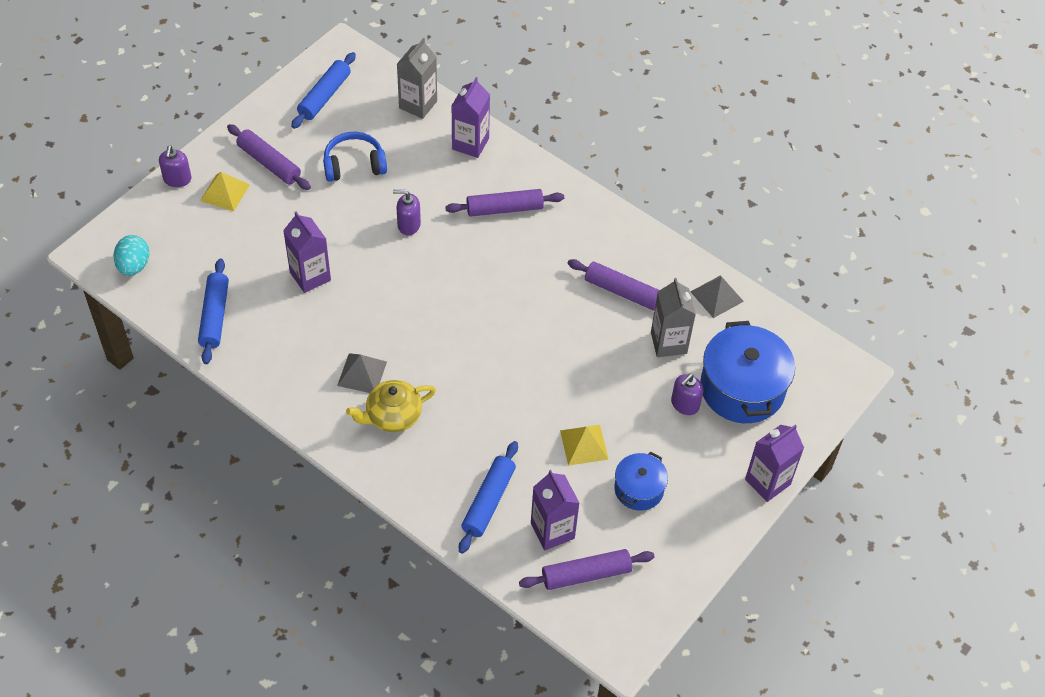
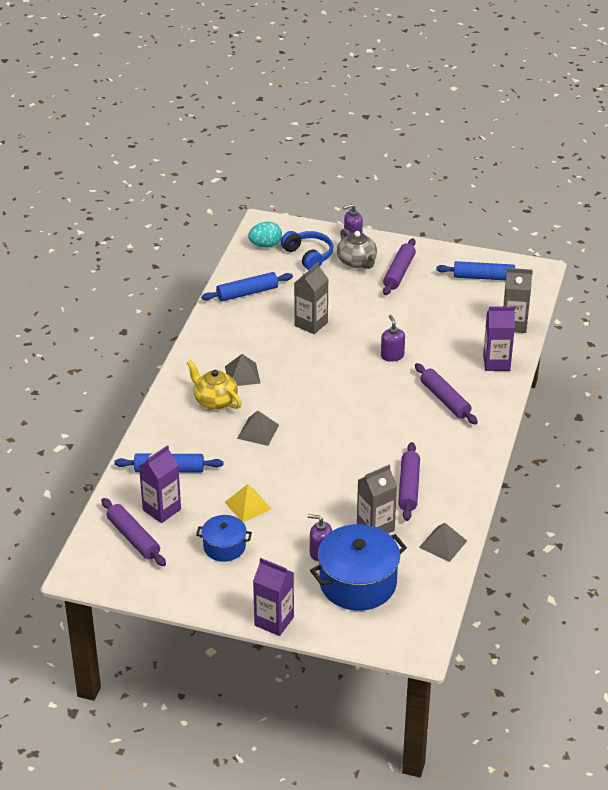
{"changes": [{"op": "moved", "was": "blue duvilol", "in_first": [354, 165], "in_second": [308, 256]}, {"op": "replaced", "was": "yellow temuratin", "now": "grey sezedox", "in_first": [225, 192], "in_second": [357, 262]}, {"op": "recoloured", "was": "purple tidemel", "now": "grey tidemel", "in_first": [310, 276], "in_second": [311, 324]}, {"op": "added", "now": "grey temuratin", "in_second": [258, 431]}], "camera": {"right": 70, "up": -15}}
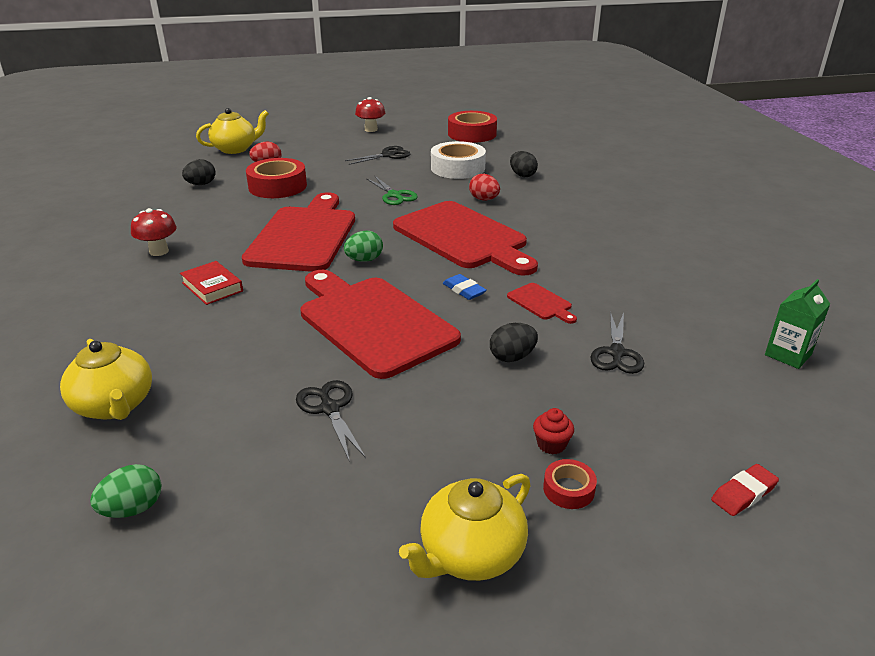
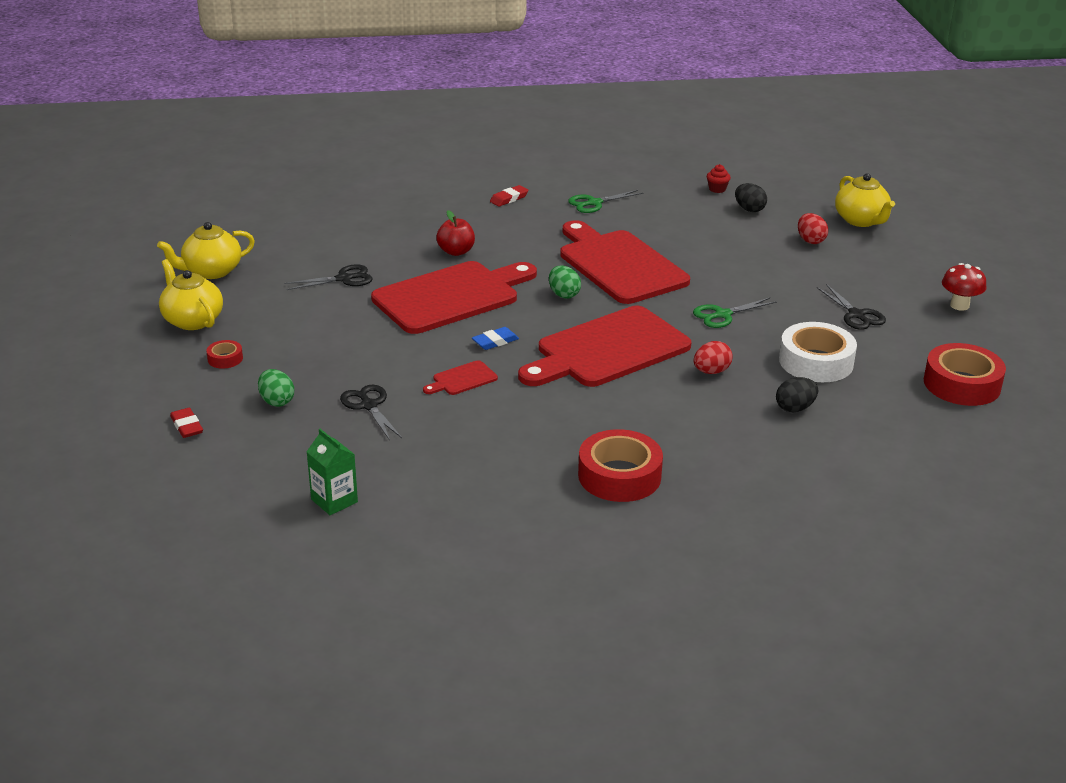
{"changes": [{"op": "moved", "was": "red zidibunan", "in_first": [277, 186], "in_second": [619, 476]}, {"op": "turned", "was": "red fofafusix", "in_first": [304, 236], "in_second": [619, 265], "clockwise": -135}, {"op": "replaced", "was": "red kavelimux", "now": "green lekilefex", "in_first": [159, 251], "in_second": [594, 203]}, {"op": "removed", "was": "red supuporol", "in_first": [212, 287]}, {"op": "turned", "was": "black lekilefex", "in_first": [616, 353], "in_second": [369, 405], "clockwise": 45}, {"op": "removed", "was": "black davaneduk", "in_first": [512, 357]}, {"op": "moved", "was": "yellow sezedox", "in_first": [115, 405], "in_second": [211, 271]}, {"op": "moved", "was": "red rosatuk", "in_first": [551, 444], "in_second": [717, 189]}, {"op": "moved", "was": "green davaneduk", "in_first": [133, 509], "in_second": [277, 401]}, {"op": "added", "now": "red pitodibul", "in_second": [509, 199]}, {"op": "added", "now": "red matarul", "in_second": [456, 251]}], "camera": {"right": 95, "up": 0}}
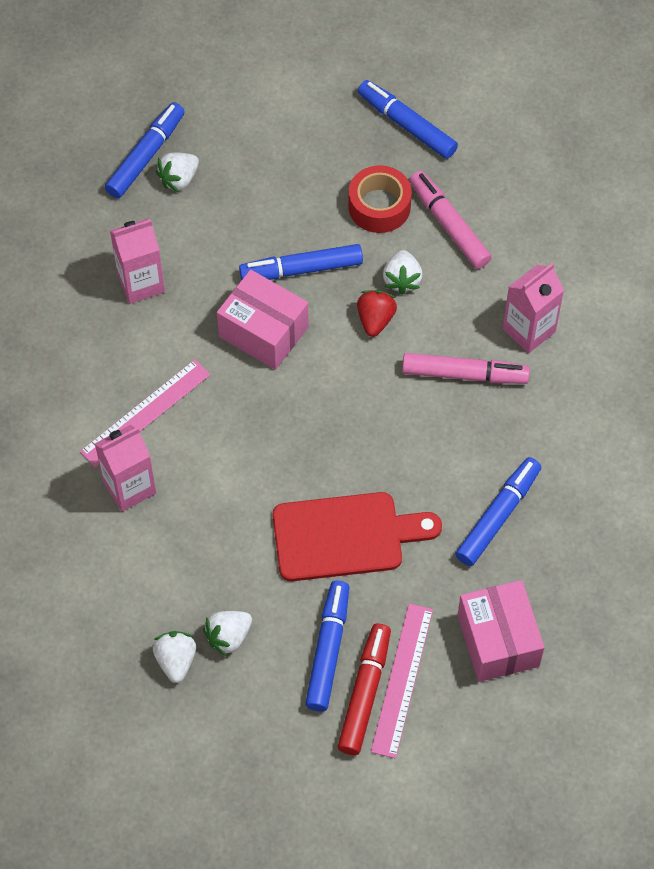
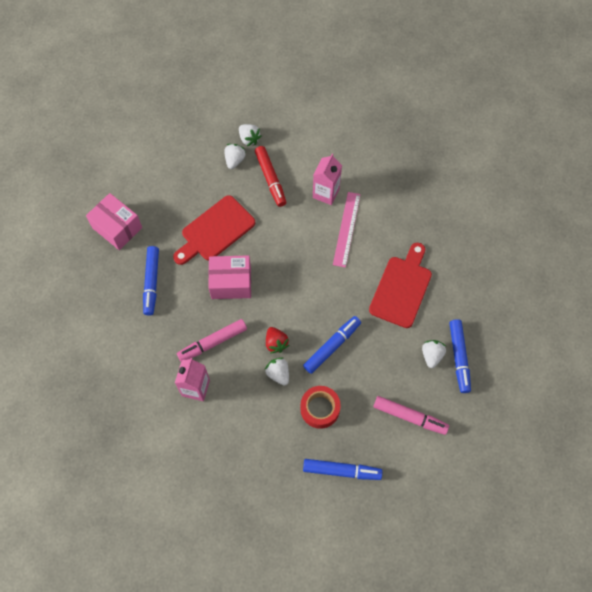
{"changes": [{"op": "moved", "was": "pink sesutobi", "in_first": [449, 225], "in_second": [410, 417]}, {"op": "replaced", "was": "pink tidemel", "now": "red fofafusix", "in_first": [141, 283], "in_second": [402, 288]}, {"op": "moved", "was": "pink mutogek", "in_first": [263, 332], "in_second": [231, 283]}, {"op": "removed", "was": "blue sesutobi", "in_first": [328, 650]}, {"op": "removed", "was": "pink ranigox", "in_first": [402, 680]}, {"op": "moved", "was": "red sesutobi", "in_first": [365, 693], "in_second": [270, 179]}], "camera": {"right": 145, "up": 5}}
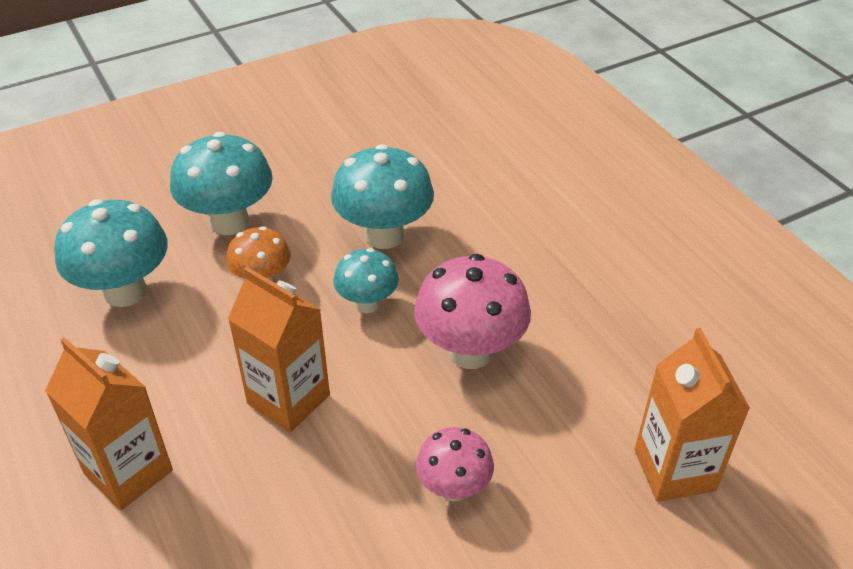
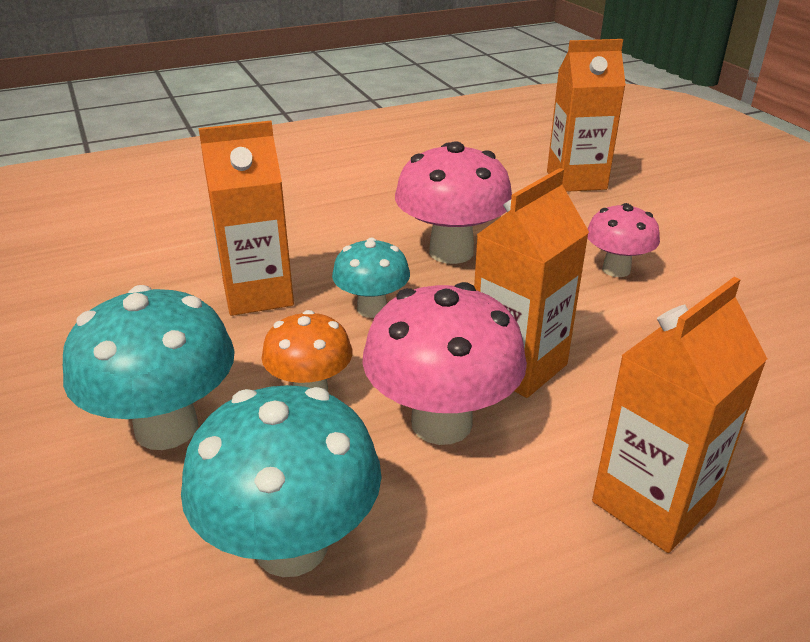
{"changes": [{"op": "replaced", "was": "turquoise kavelimux", "now": "orange tidemel", "in_first": [384, 235], "in_second": [258, 294]}, {"op": "added", "now": "pink kavelimux", "in_second": [441, 423]}], "camera": {"right": -85, "up": -10}}
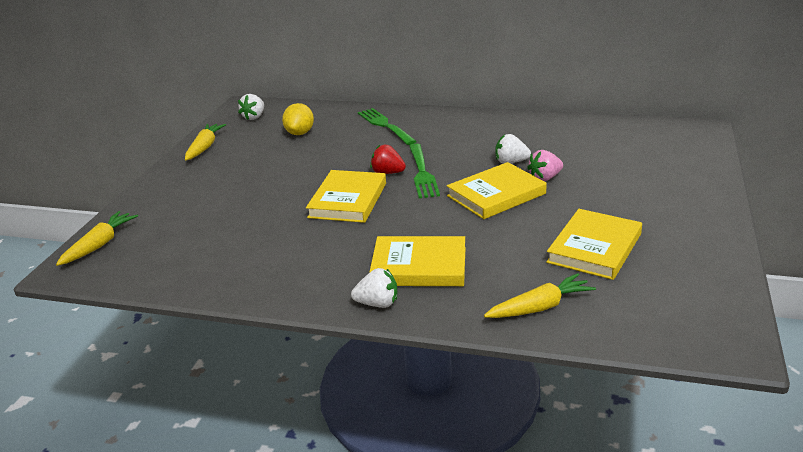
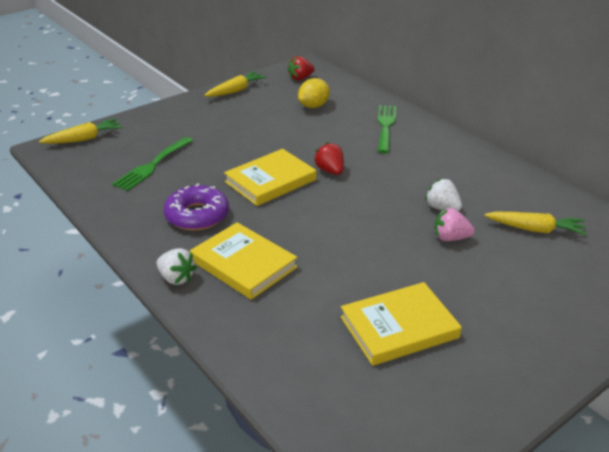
{"changes": [{"op": "recoloured", "was": "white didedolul", "now": "red didedolul", "in_first": [254, 117], "in_second": [300, 78]}, {"op": "moved", "was": "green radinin", "in_first": [422, 173], "in_second": [152, 166]}, {"op": "removed", "was": "yellow supuporol", "in_first": [496, 195]}, {"op": "moved", "was": "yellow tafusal", "in_first": [540, 307], "in_second": [535, 229]}, {"op": "added", "now": "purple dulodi", "in_second": [197, 215]}], "camera": {"right": 35, "up": 5}}
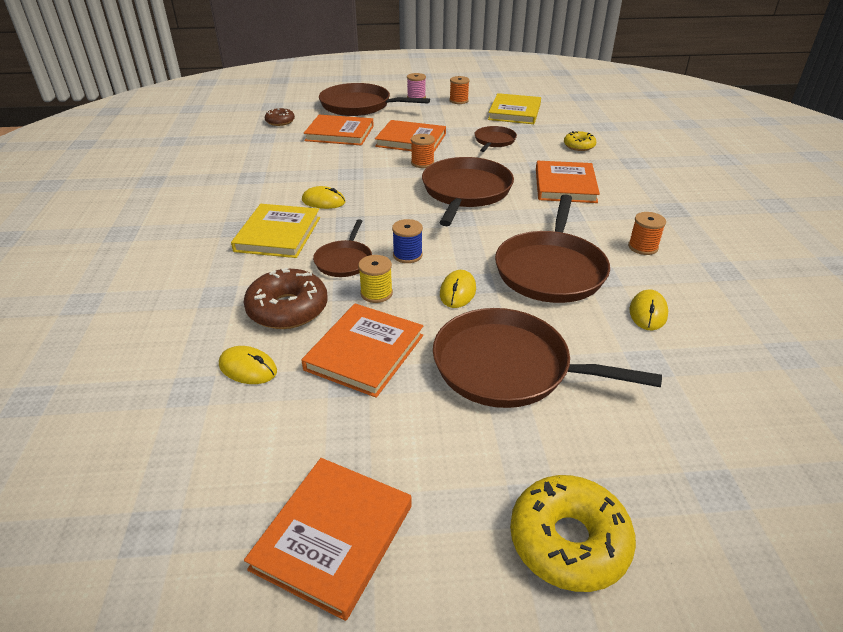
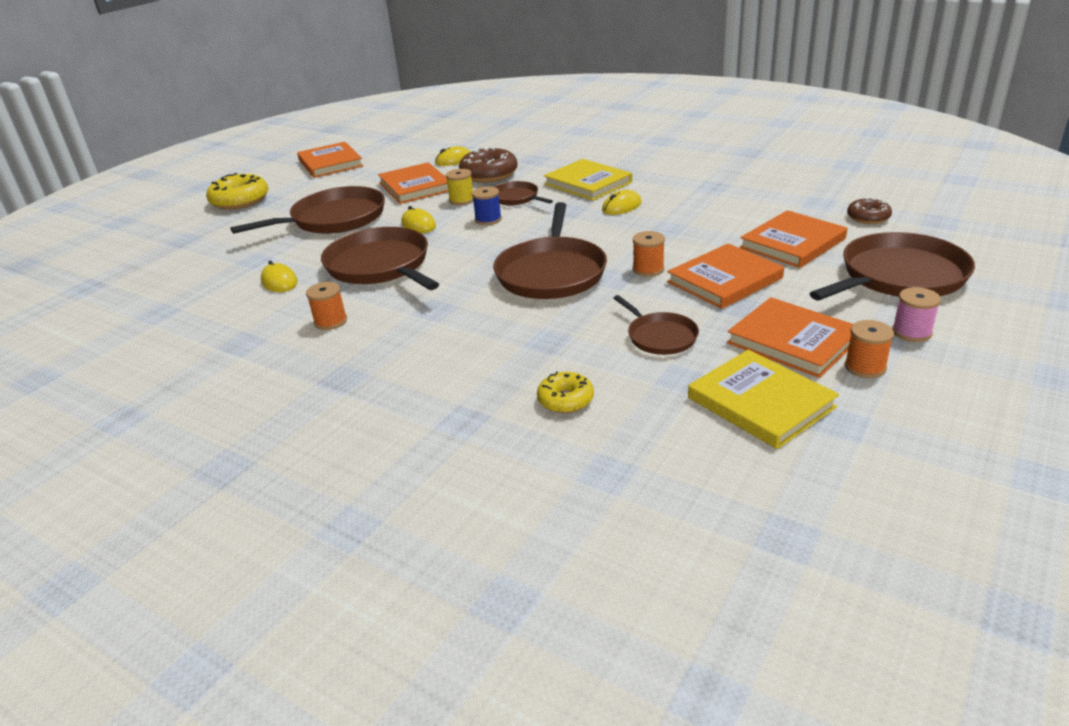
{"changes": [{"op": "turned", "was": "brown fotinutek", "in_first": [465, 192], "in_second": [551, 272], "clockwise": 45}, {"op": "moved", "was": "orange supuporol", "in_first": [565, 185], "in_second": [792, 341]}], "camera": {"right": 130, "up": -5}}
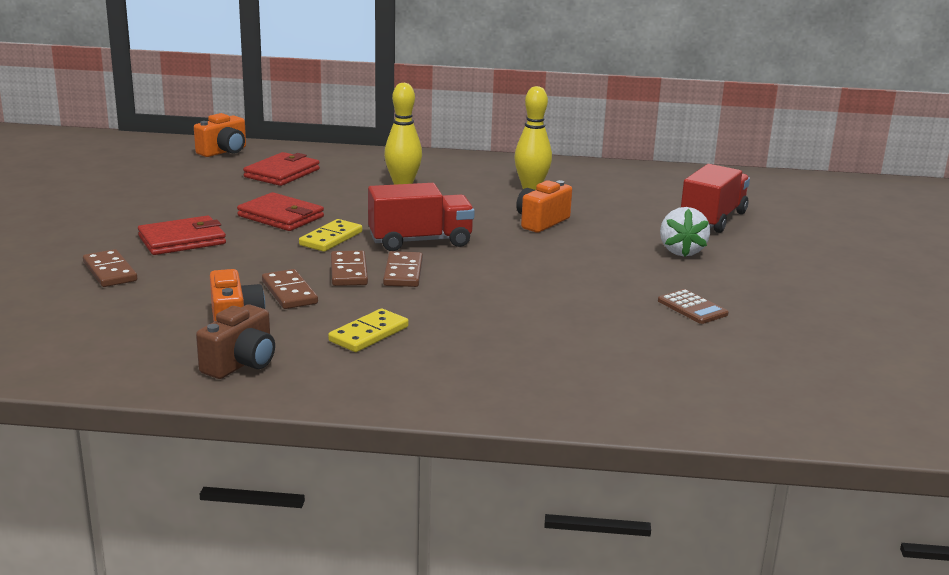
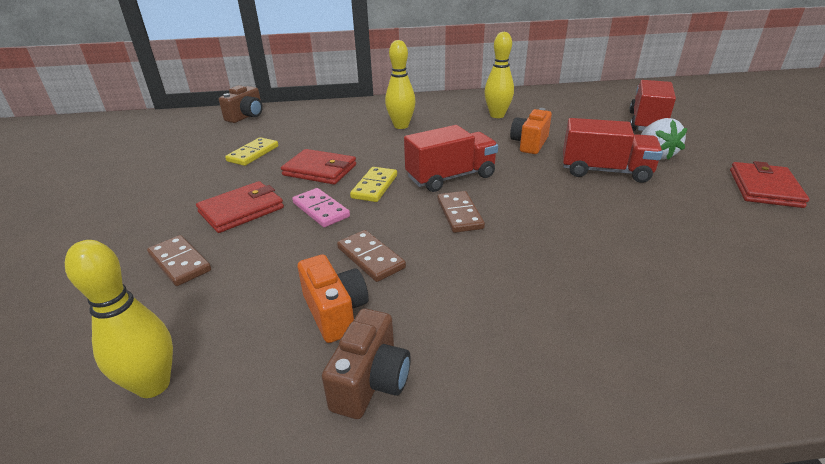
{"changes": [{"op": "recoloured", "was": "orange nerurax", "now": "brown nerurax", "in_first": [224, 152], "in_second": [246, 116]}, {"op": "moved", "was": "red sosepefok", "in_first": [282, 173], "in_second": [764, 188]}, {"op": "removed", "was": "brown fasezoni", "in_first": [348, 272]}, {"op": "removed", "was": "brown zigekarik", "in_first": [692, 307]}, {"op": "moved", "was": "yellow fasezoni", "in_first": [369, 334], "in_second": [253, 154]}, {"op": "added", "now": "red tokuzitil", "in_second": [605, 171]}, {"op": "added", "now": "pink fasezoni", "in_second": [321, 210]}, {"op": "added", "now": "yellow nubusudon", "in_second": [153, 385]}], "camera": {"right": -10, "up": 10}}
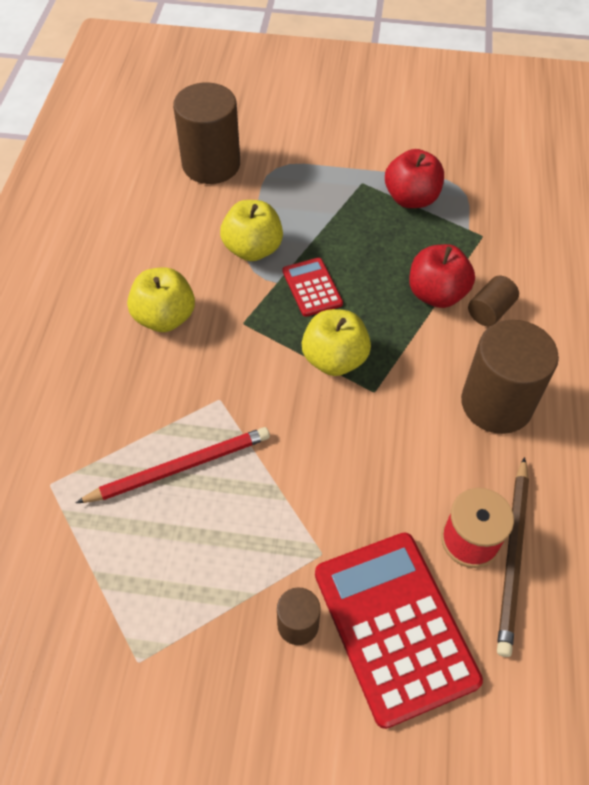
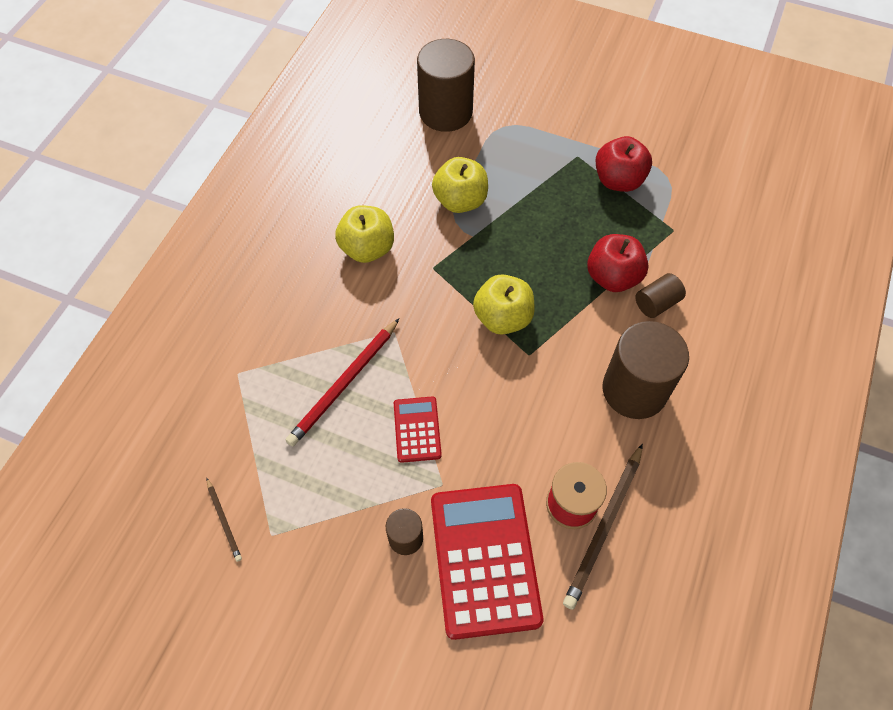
{"changes": [{"op": "moved", "was": "red zigekarik", "in_first": [312, 287], "in_second": [417, 429]}, {"op": "turned", "was": "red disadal", "in_first": [179, 467], "in_second": [344, 383], "clockwise": 135}, {"op": "added", "now": "brown disadal", "in_second": [224, 520]}], "camera": {"right": 15, "up": 5}}
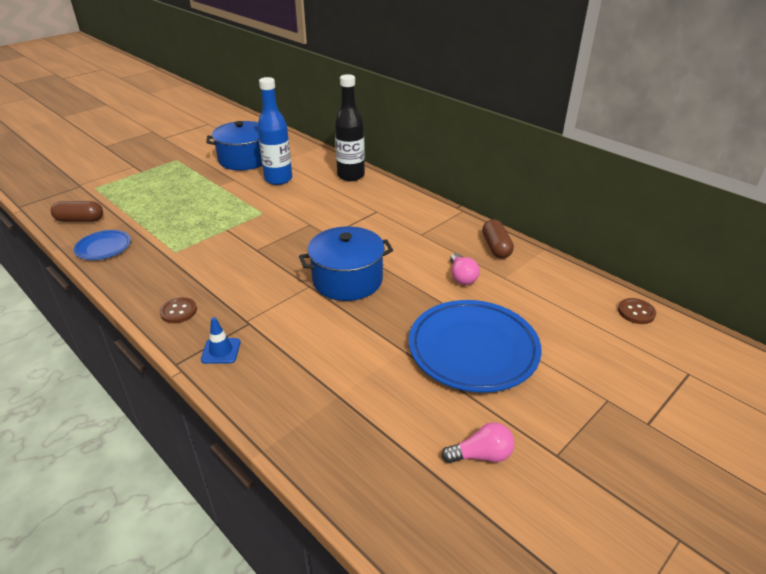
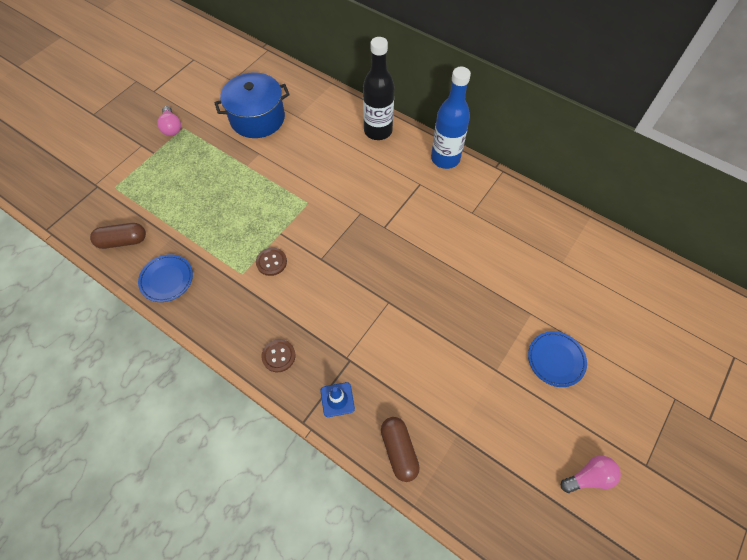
{"changes": [{"op": "moved", "was": "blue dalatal", "in_first": [278, 179], "in_second": [445, 159]}, {"op": "moved", "was": "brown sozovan", "in_first": [496, 247], "in_second": [399, 450]}, {"op": "removed", "was": "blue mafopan", "in_first": [347, 280]}, {"op": "moved", "was": "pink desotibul", "in_first": [461, 277], "in_second": [172, 127]}, {"op": "moved", "was": "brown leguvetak", "in_first": [636, 312], "in_second": [271, 262]}, {"op": "resized", "was": "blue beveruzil", "in_first": [473, 350], "in_second": [555, 360], "ratio": 0.51}], "camera": {"right": -10, "up": 25}}
